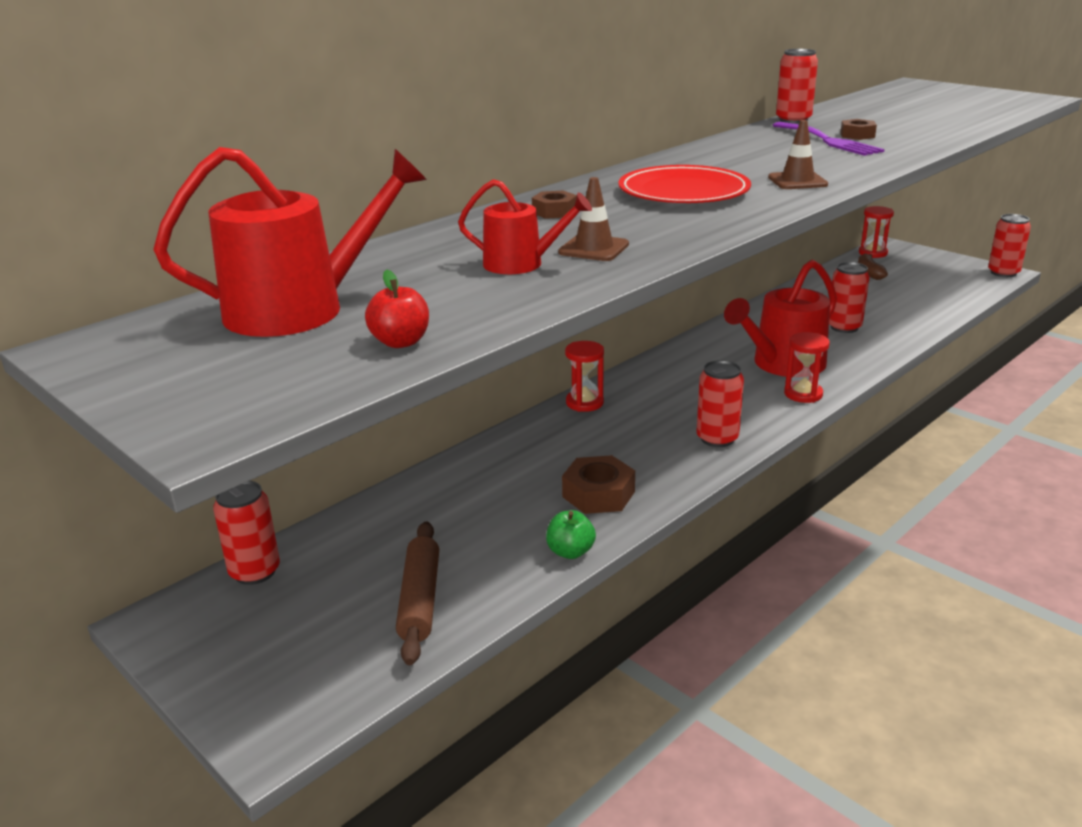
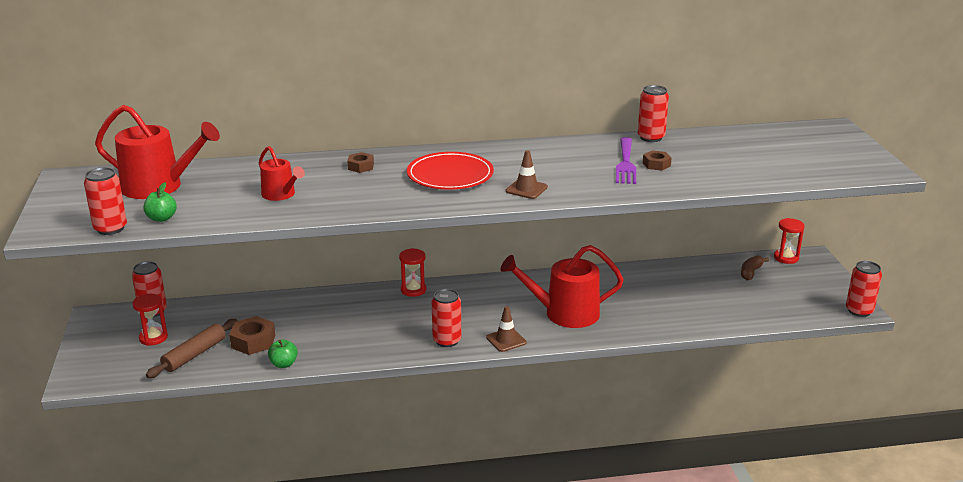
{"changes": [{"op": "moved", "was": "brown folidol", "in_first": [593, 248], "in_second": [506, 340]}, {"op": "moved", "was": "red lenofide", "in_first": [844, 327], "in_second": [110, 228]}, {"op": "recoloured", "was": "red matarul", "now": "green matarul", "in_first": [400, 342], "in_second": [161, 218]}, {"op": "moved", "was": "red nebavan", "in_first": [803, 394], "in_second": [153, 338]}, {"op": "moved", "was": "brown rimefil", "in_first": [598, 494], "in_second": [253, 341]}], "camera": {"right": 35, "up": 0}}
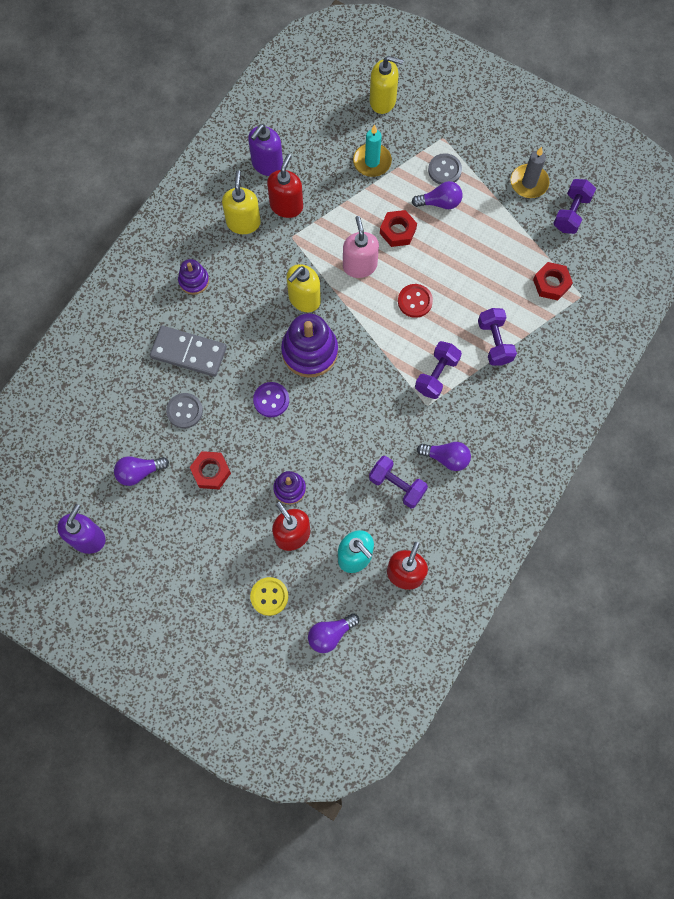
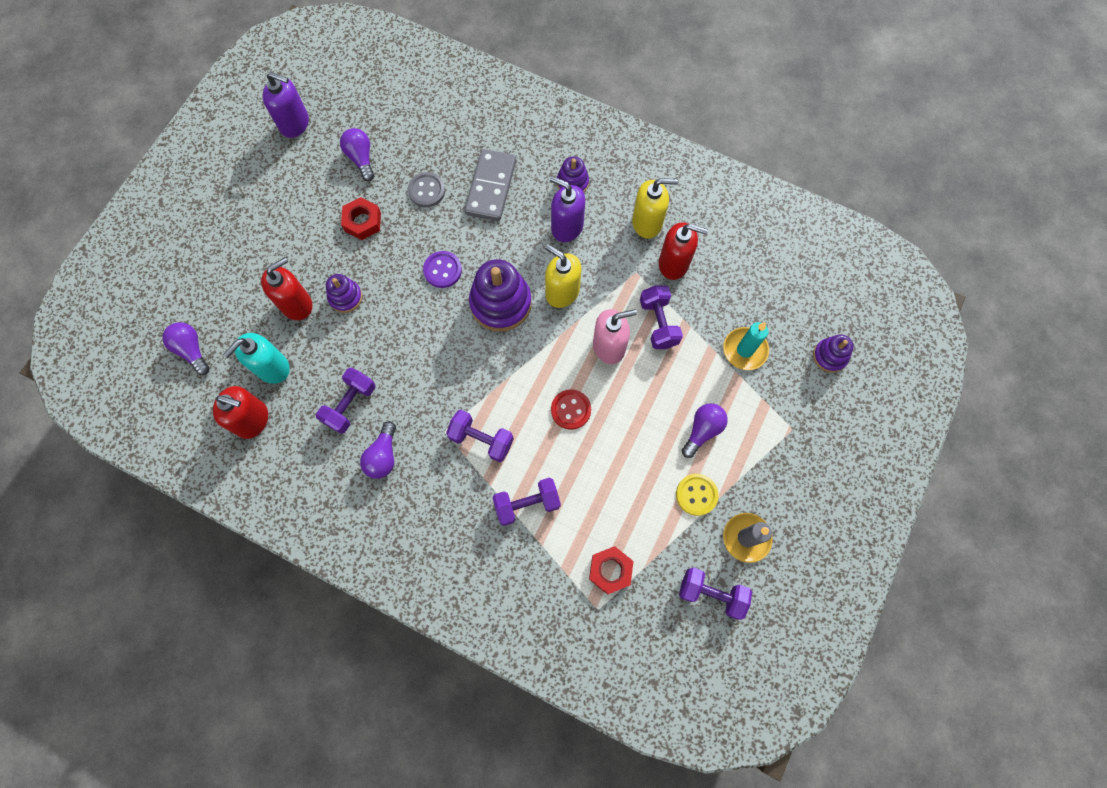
{"changes": [{"op": "replaced", "was": "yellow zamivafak", "now": "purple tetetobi", "in_first": [383, 101], "in_second": [829, 356]}, {"op": "moved", "was": "purple zamivafak", "in_first": [267, 164], "in_second": [567, 227]}, {"op": "removed", "was": "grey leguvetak", "in_first": [444, 170]}, {"op": "turned", "was": "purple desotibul", "in_first": [440, 202], "in_second": [702, 430], "clockwise": -135}, {"op": "removed", "was": "red rimefil", "in_first": [398, 231]}, {"op": "moved", "was": "yellow leguvetak", "in_first": [269, 596], "in_second": [696, 495]}, {"op": "added", "now": "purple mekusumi", "in_second": [658, 323]}], "camera": {"right": 85, "up": 0}}
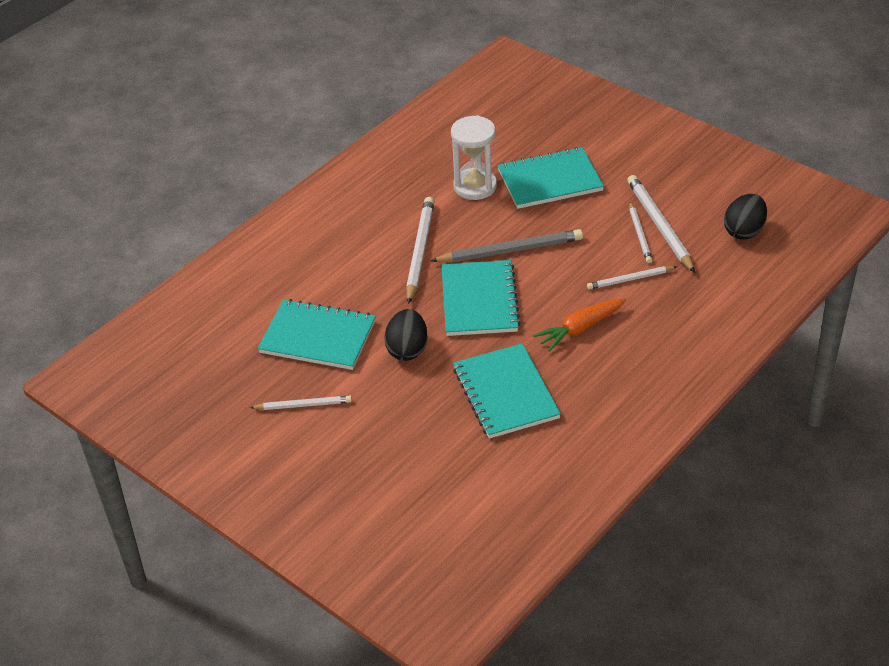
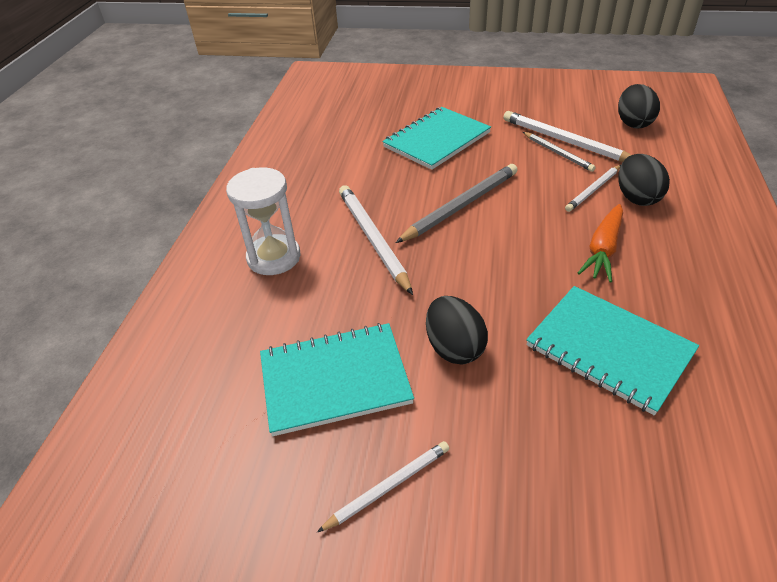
{"changes": [{"op": "moved", "was": "white nebavan", "in_first": [475, 186], "in_second": [274, 257]}, {"op": "recoloured", "was": "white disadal", "now": "grey disadal", "in_first": [639, 234], "in_second": [557, 153]}, {"op": "removed", "was": "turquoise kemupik", "in_first": [479, 300]}, {"op": "added", "now": "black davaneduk", "in_second": [636, 197]}], "camera": {"right": -30, "up": 0}}
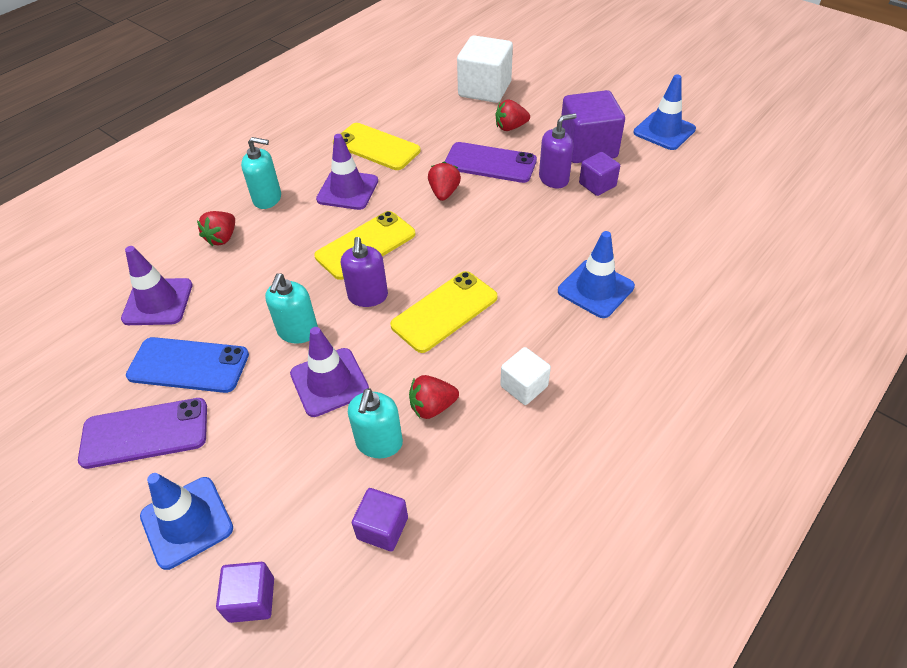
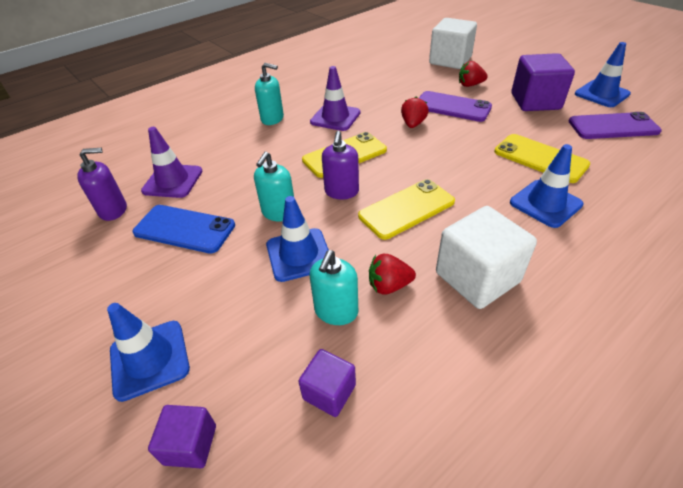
{"changes": [{"op": "moved", "was": "purple zamivafak", "in_first": [554, 179], "in_second": [113, 210]}, {"op": "moved", "was": "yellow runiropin", "in_first": [376, 147], "in_second": [540, 158]}, {"op": "removed", "was": "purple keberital", "in_first": [597, 185]}, {"op": "removed", "was": "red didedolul", "in_first": [222, 238]}, {"op": "recoloured", "was": "purple folidol", "now": "blue folidol", "in_first": [329, 382], "in_second": [299, 254]}, {"op": "resized", "was": "white keberital", "in_first": [524, 386], "in_second": [477, 277], "ratio": 1.85}, {"op": "moved", "was": "purple runiropin", "in_first": [145, 433], "in_second": [613, 126]}], "camera": {"right": 10, "up": -5}}
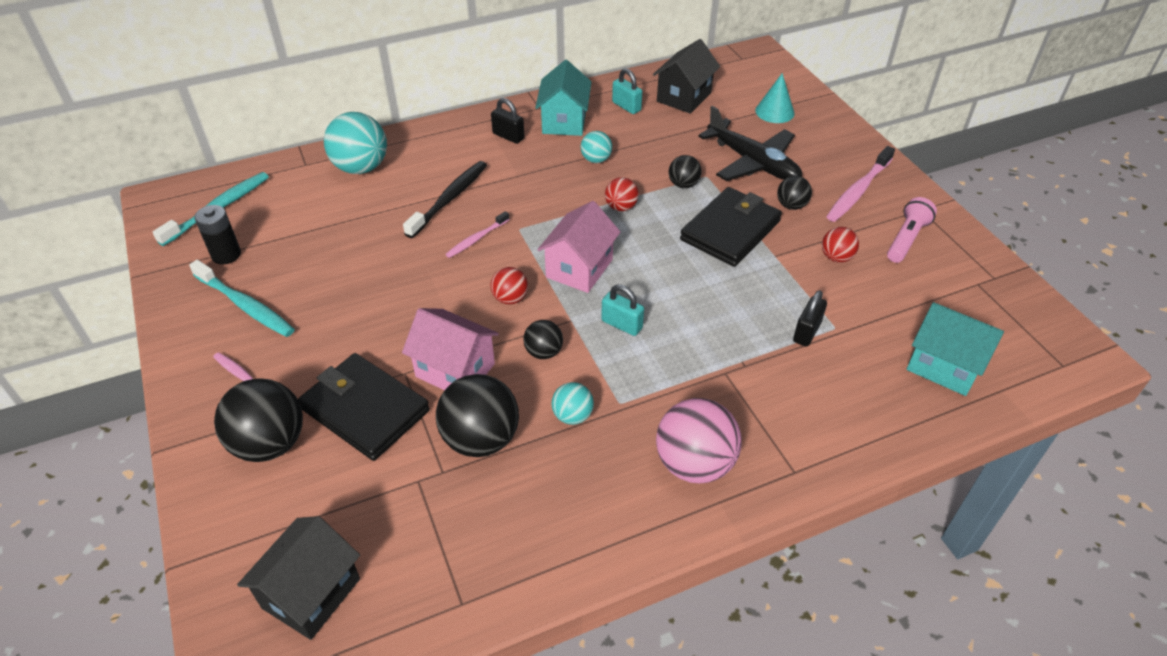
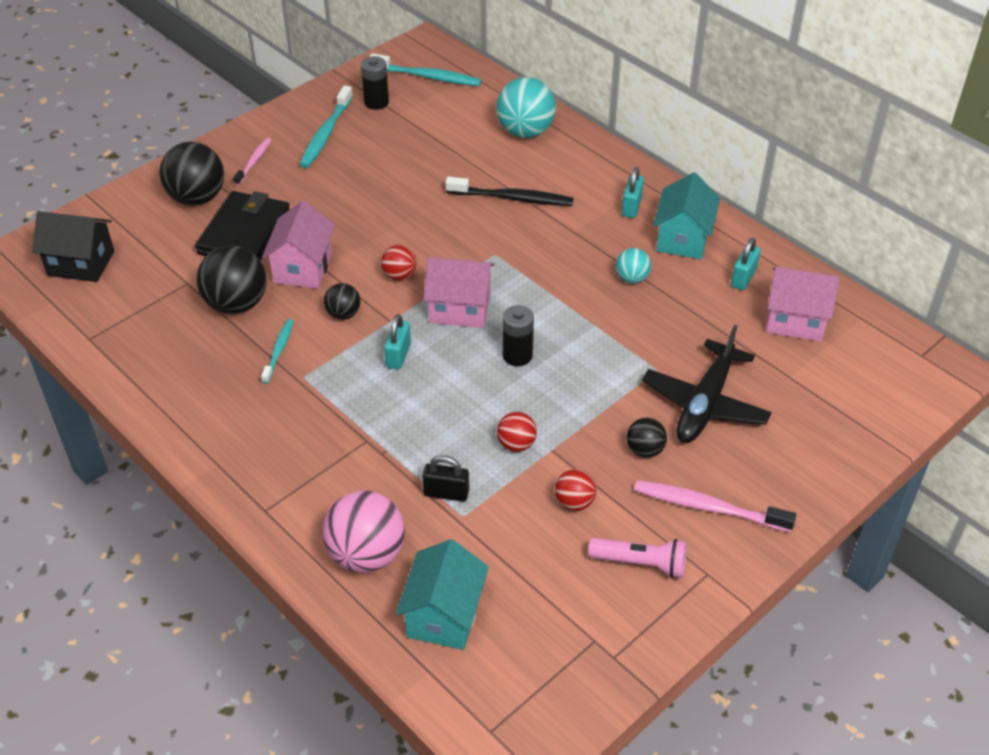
{"changes": [{"op": "recoloured", "was": "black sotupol", "now": "pink sotupol", "in_first": [684, 97], "in_second": [795, 320]}, {"op": "turned", "was": "turquoise sotupol", "in_first": [564, 121], "in_second": [683, 238], "clockwise": -60}, {"op": "removed", "was": "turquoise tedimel", "in_first": [774, 111]}, {"op": "recoloured", "was": "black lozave", "now": "turquoise lozave", "in_first": [508, 136], "in_second": [631, 207]}, {"op": "removed", "was": "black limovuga", "in_first": [683, 184]}, {"op": "moved", "was": "red limovuga", "in_first": [621, 207], "in_second": [516, 444]}, {"op": "removed", "was": "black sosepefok", "in_first": [730, 230]}, {"op": "removed", "was": "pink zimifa", "in_first": [476, 239]}, {"op": "replaced", "was": "turquoise limovuga", "now": "turquoise zimifa", "in_first": [572, 416], "in_second": [279, 351]}, {"op": "moved", "was": "pink limovuga", "in_first": [694, 464], "in_second": [366, 554]}, {"op": "added", "now": "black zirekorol", "in_second": [517, 355]}], "camera": {"right": 70, "up": 0}}
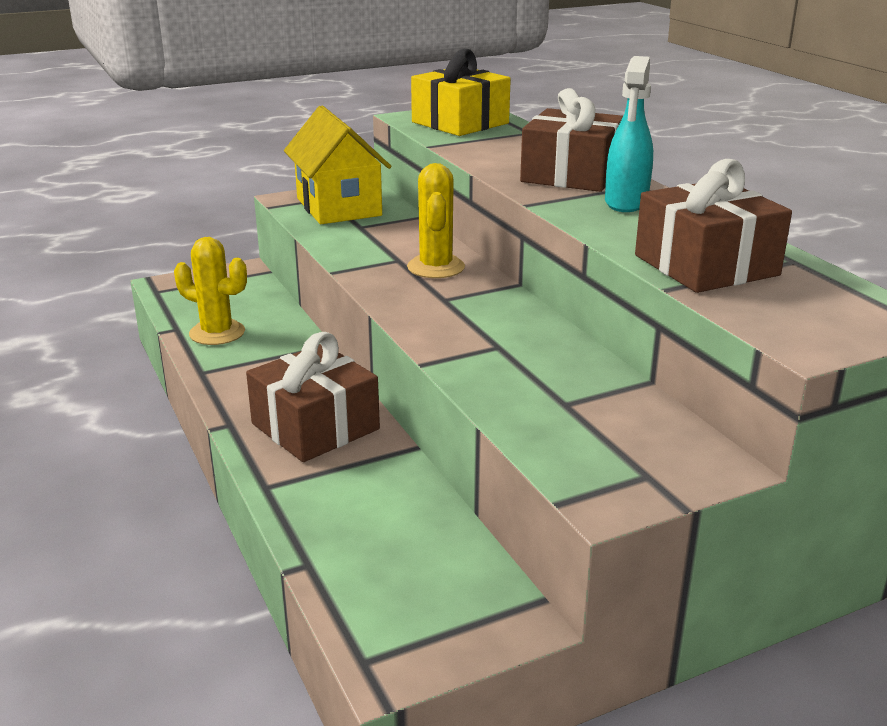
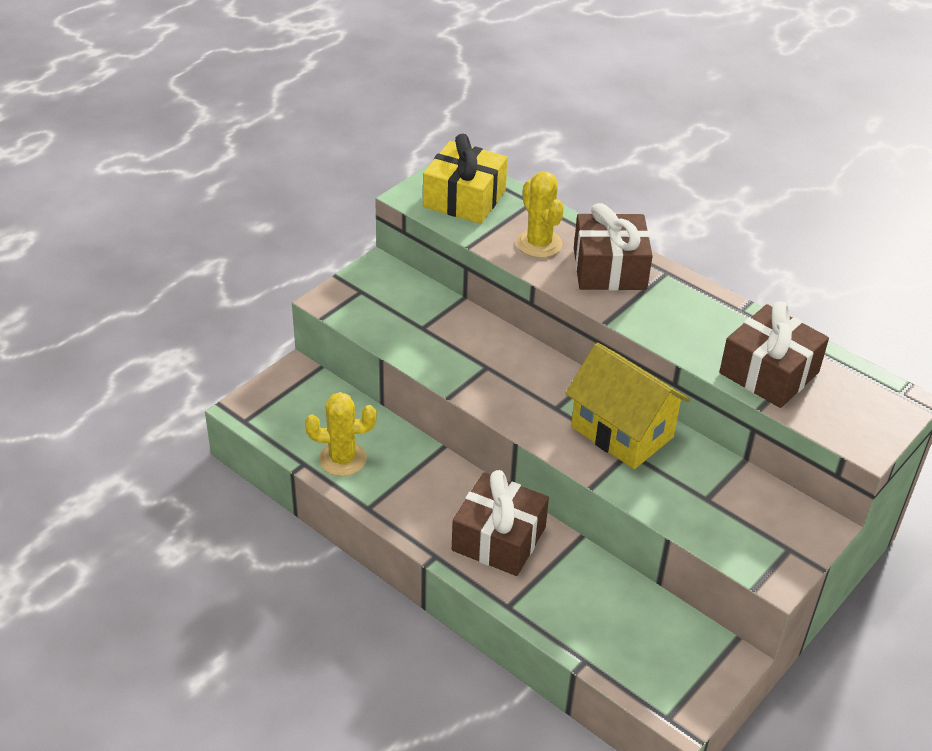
{"changes": [{"op": "removed", "was": "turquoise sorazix", "in_first": [626, 203]}, {"op": "moved", "was": "yellow sotupol", "in_first": [338, 207], "in_second": [622, 432]}, {"op": "moved", "was": "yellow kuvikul", "in_first": [436, 267], "in_second": [539, 244]}], "camera": {"right": -25, "up": 15}}
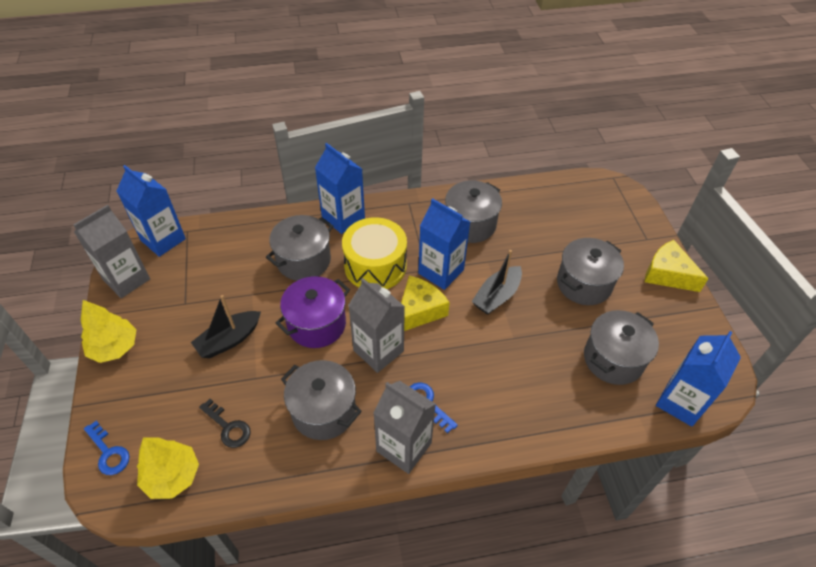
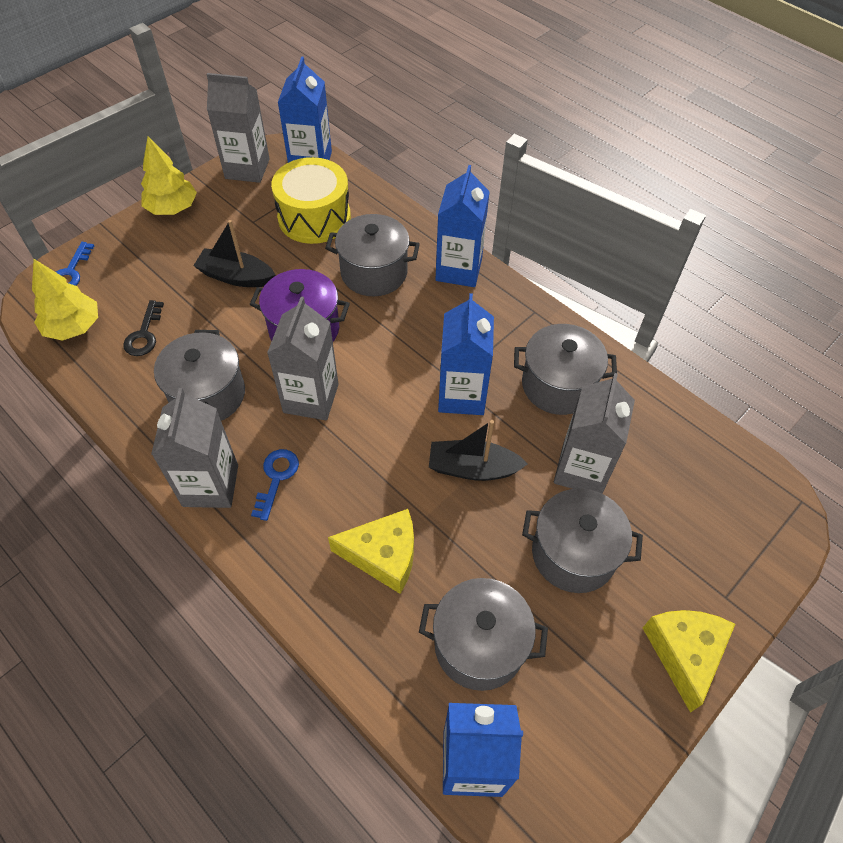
{"changes": [{"op": "moved", "was": "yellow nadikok", "in_first": [375, 266], "in_second": [314, 217]}, {"op": "moved", "was": "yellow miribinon", "in_first": [419, 310], "in_second": [383, 555]}, {"op": "added", "now": "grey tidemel", "in_second": [581, 470]}], "camera": {"right": 55, "up": 5}}
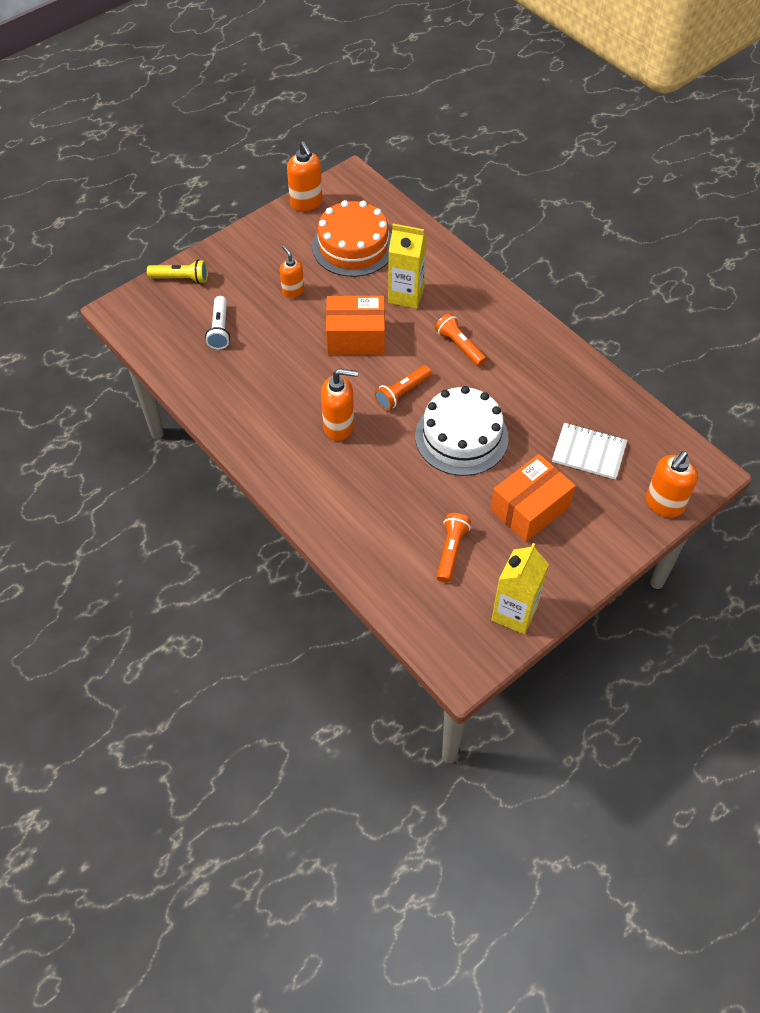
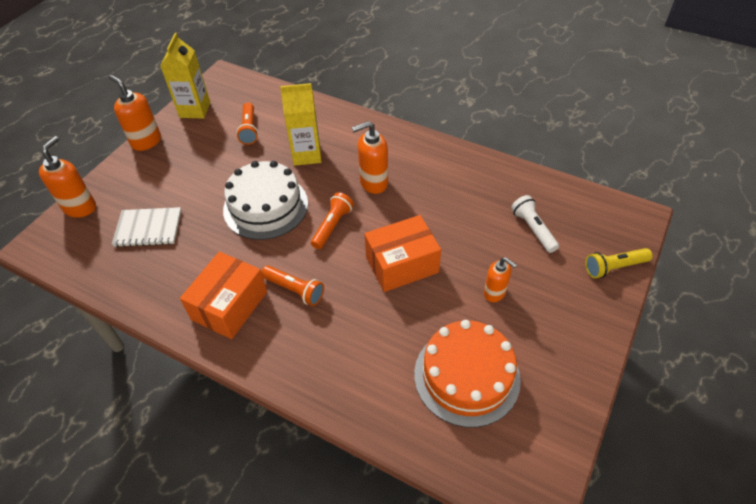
{"changes": [{"op": "moved", "was": "orange zamivafak", "in_first": [306, 203], "in_second": [146, 141]}, {"op": "moved", "was": "yellow tidemel", "in_first": [406, 295], "in_second": [307, 155]}, {"op": "moved", "was": "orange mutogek", "in_first": [530, 508], "in_second": [229, 305]}], "camera": {"right": 160, "up": -5}}
